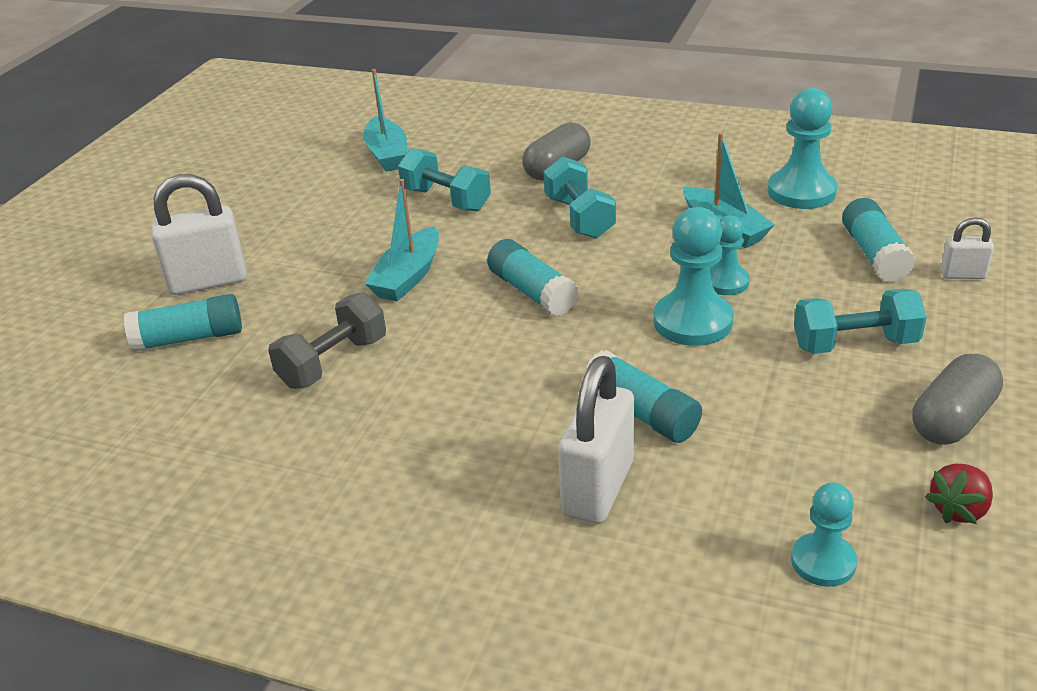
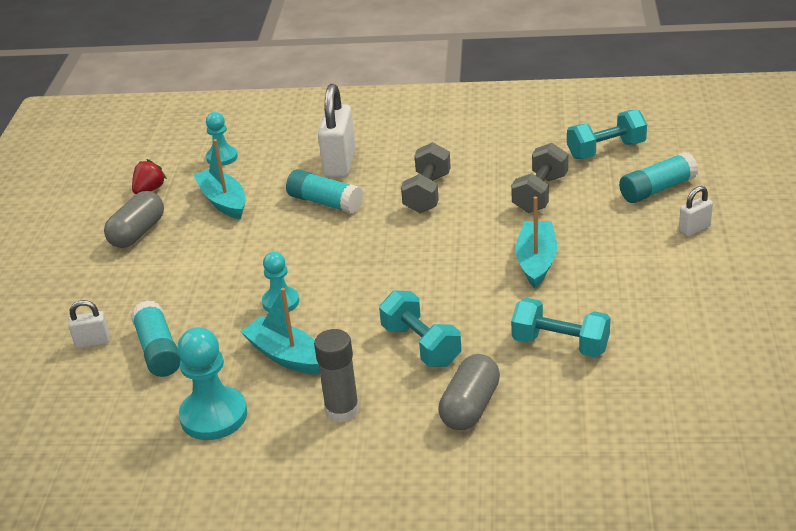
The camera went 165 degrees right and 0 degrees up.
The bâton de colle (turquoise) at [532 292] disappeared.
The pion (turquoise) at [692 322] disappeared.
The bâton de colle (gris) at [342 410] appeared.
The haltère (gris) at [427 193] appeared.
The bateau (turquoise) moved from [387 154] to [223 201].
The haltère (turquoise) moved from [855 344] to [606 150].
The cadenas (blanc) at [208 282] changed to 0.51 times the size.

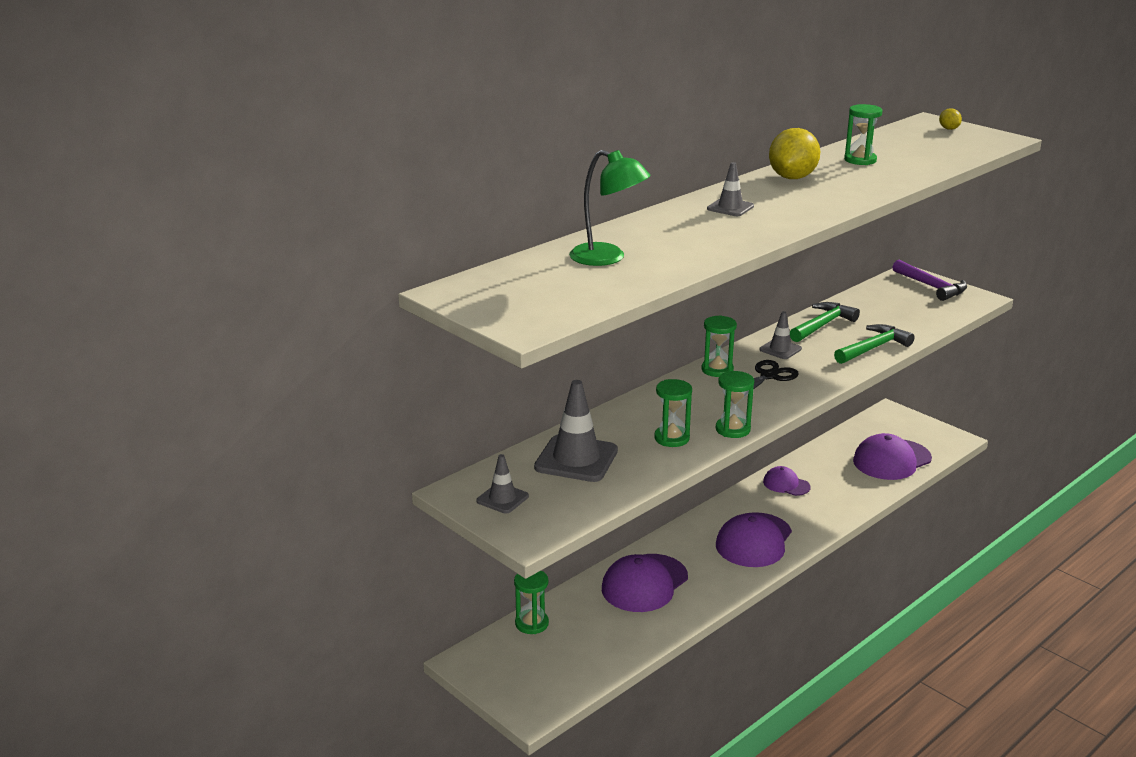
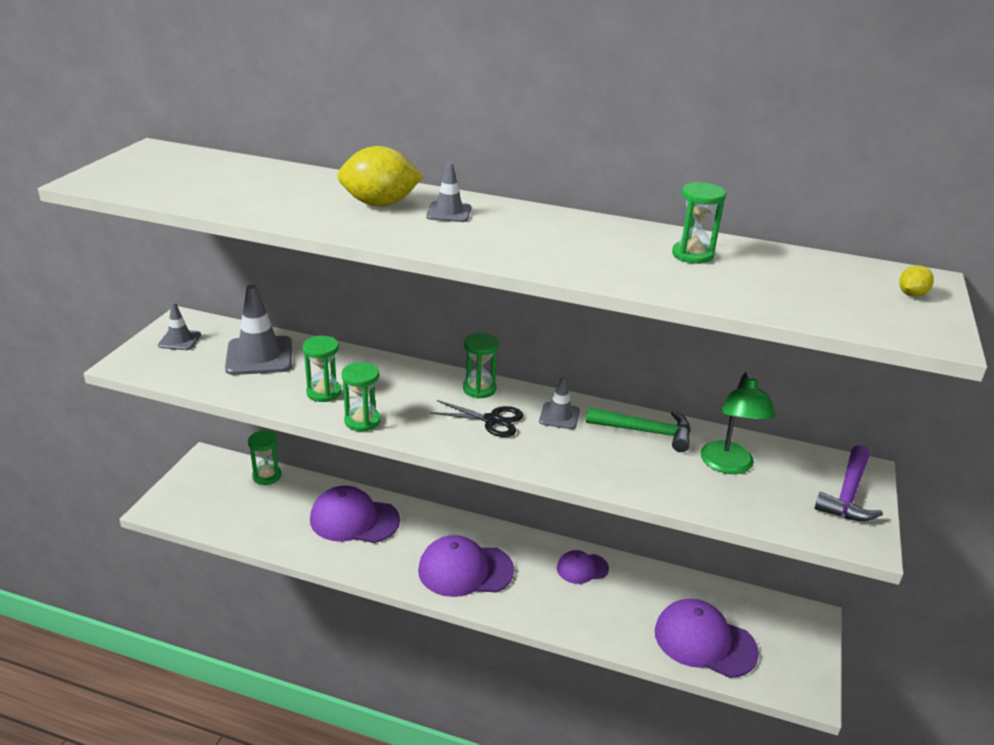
The camera went 60 degrees right and 5 degrees up.
The marteau (vert) at [873 348] disappeared.
The lampe (vert) moved from [608 258] to [729 466].
The citron (jaune) moved from [792 177] to [380 204].
The casquette (violet) at [786 484] turned 105 degrees counterclockwise.

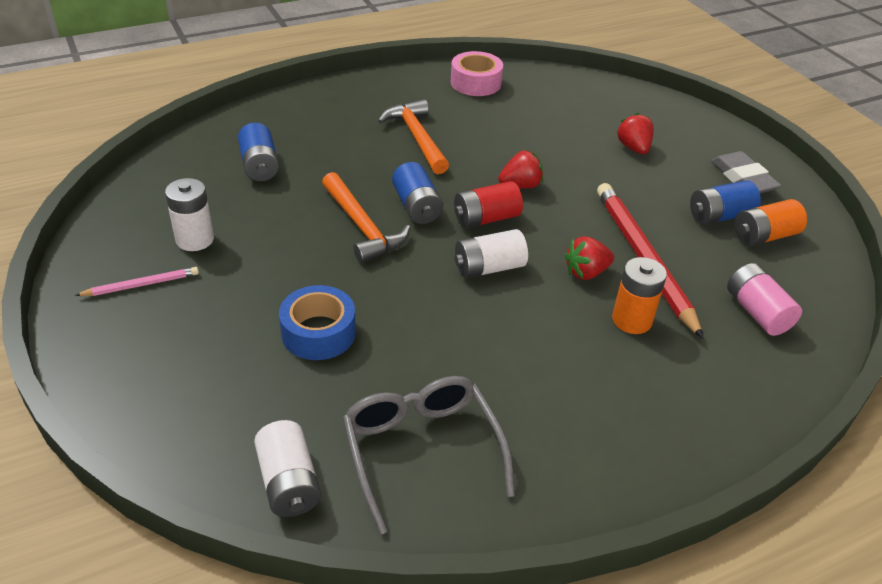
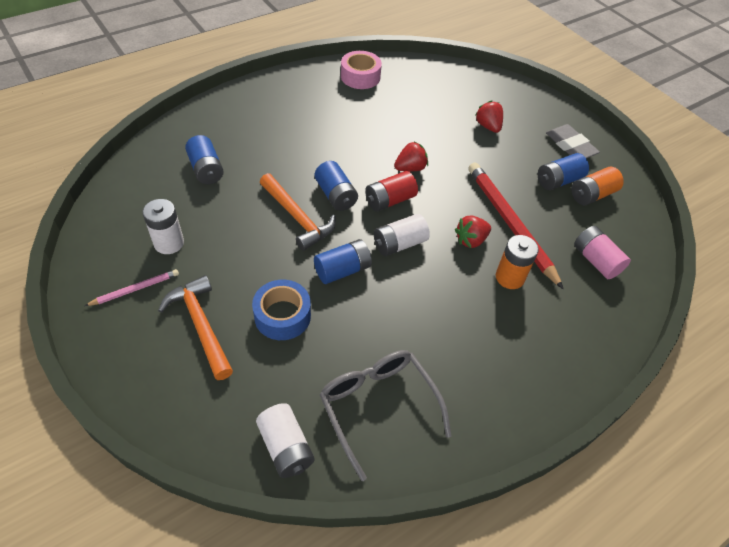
The camera went 10 degrees left and 10 degrees up.
The pile (bleu) at [342 270] appeared.
The marteau (orange) moved from [417 138] to [201 325].

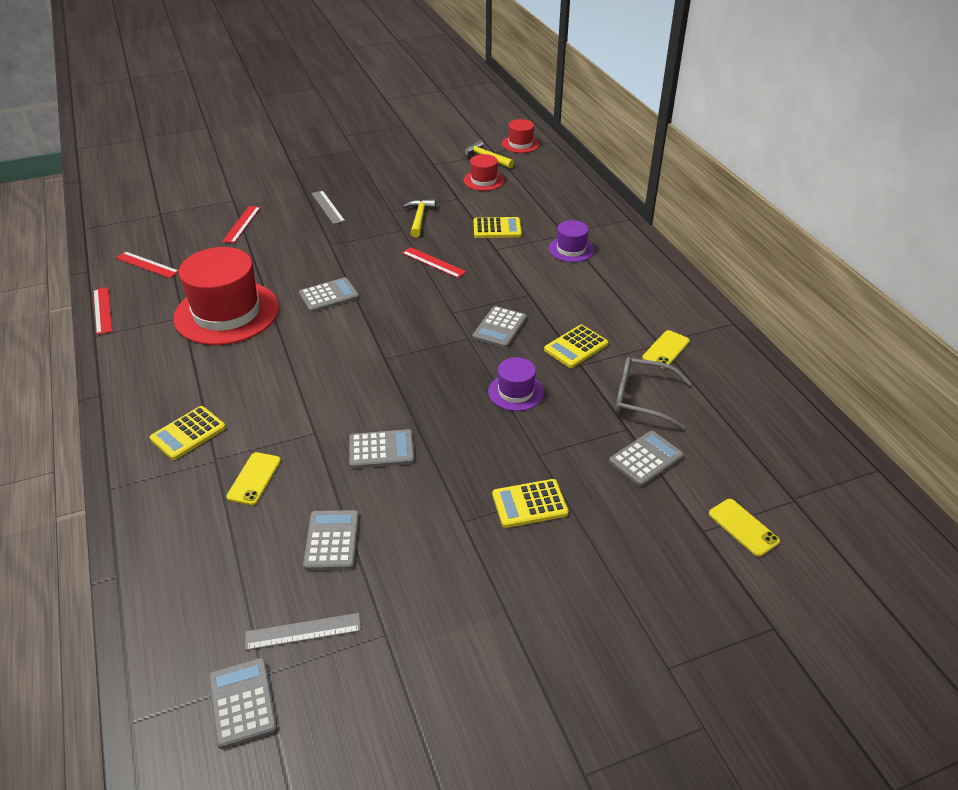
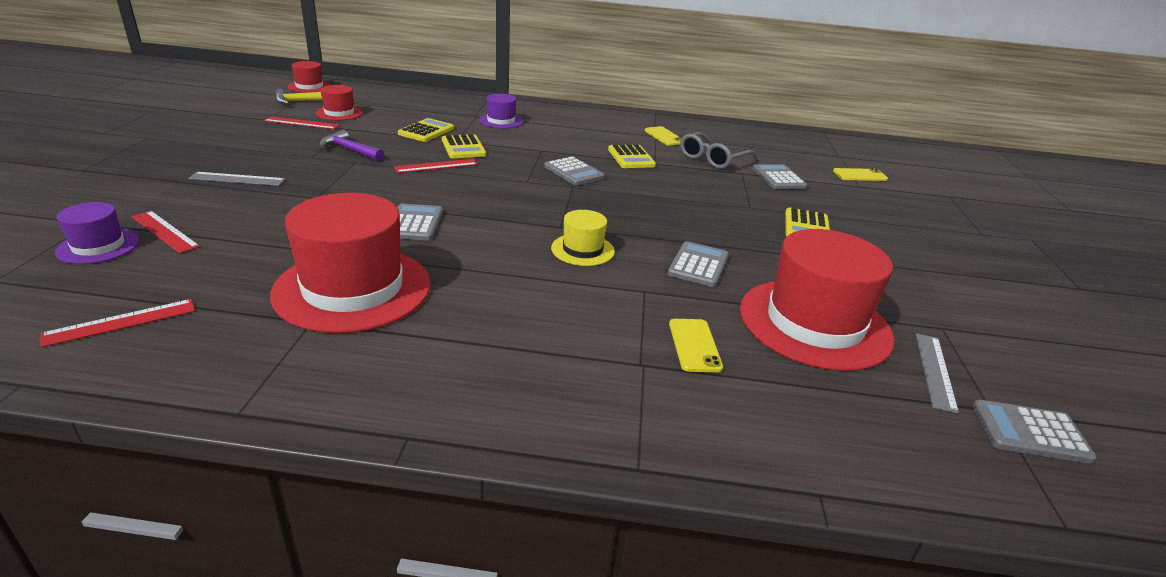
The camera went 65 degrees left and 10 degrees down.
The chapeau (jaune) at [582 250] appeared.
The règle (rouge) moved from [102 310] to [302 123].
The calculatrice (jaune) moved from [188 433] to [463 147].
The chapeau (violet) moved from [516 392] to [98 246].
The calculatrice (gris) at [332 540] was replaced by the chapeau (rouge) at [814 323].
The marteau (jaune) at [419 218] became the marteau (violet) at [350 150].
The téléphone (jaune) at [254 478] turned 45 degrees clockwise.

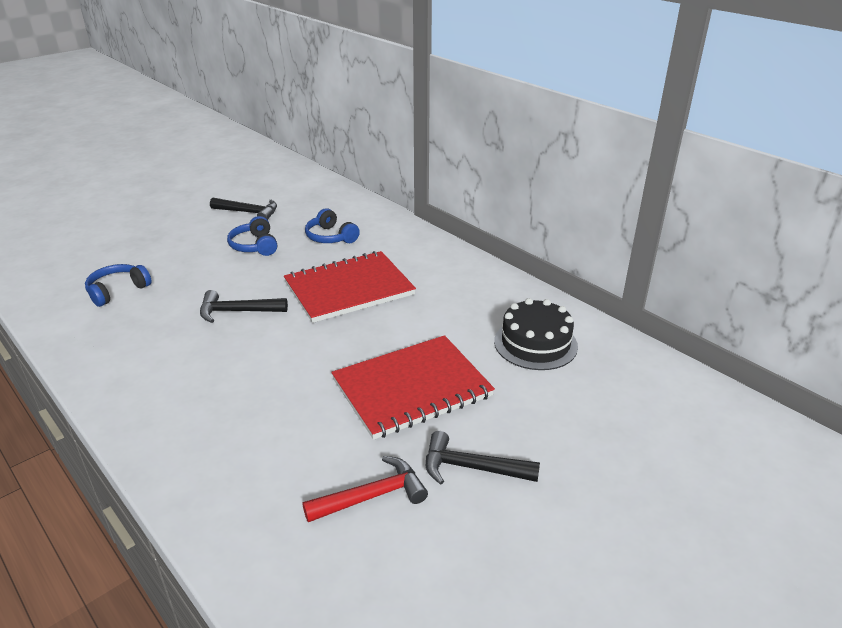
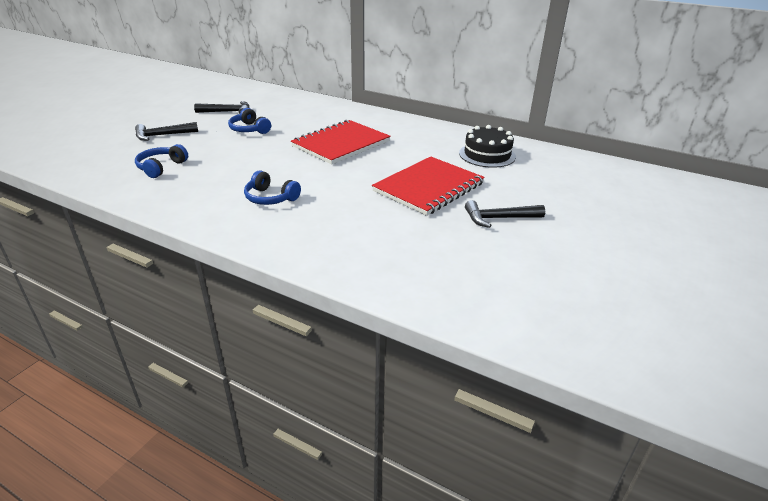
The camera went 20 degrees left and 0 degrees up.
The marteau (rouge) at [372 496] disappeared.
The marteau (noir) moved from [237 311] to [162 135].
The casque audio (bleu) moved from [331 237] to [270 198].

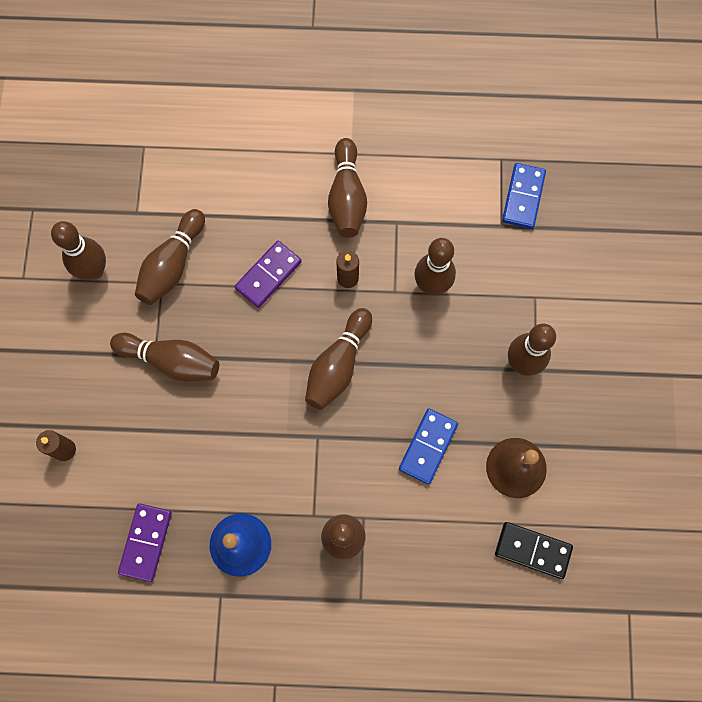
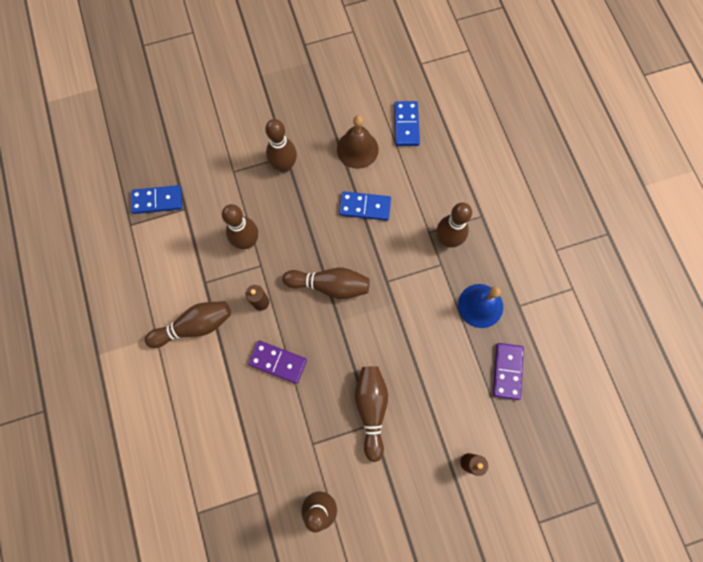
The camera went 110 degrees left and 0 degrees up.
The quille (marron) at [172 265] disappeared.
The domino (noir) at [532 550] became the domino (bleu) at [406 125].
The domino (violet) at [146 542] turned 75 degrees counterclockwise.

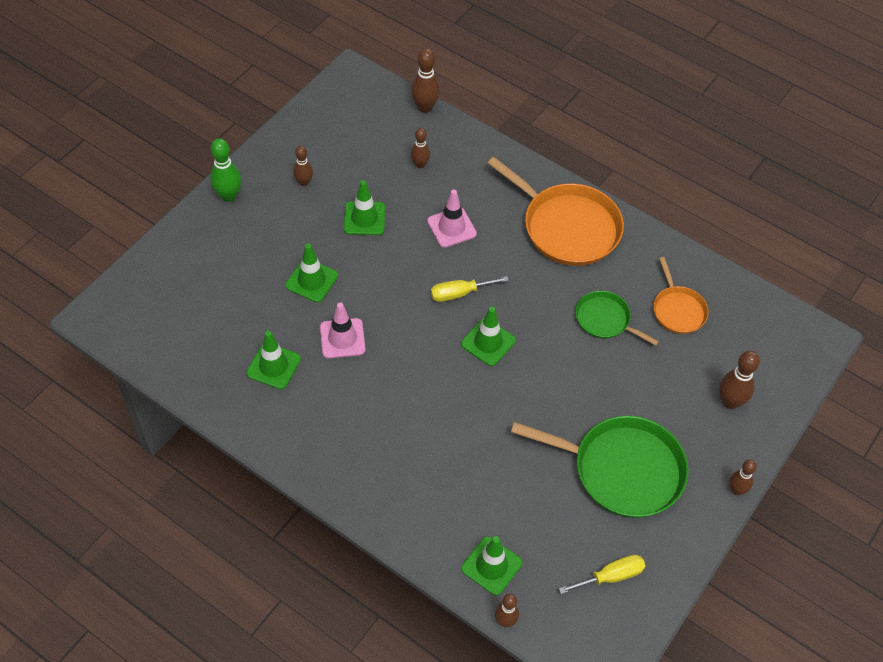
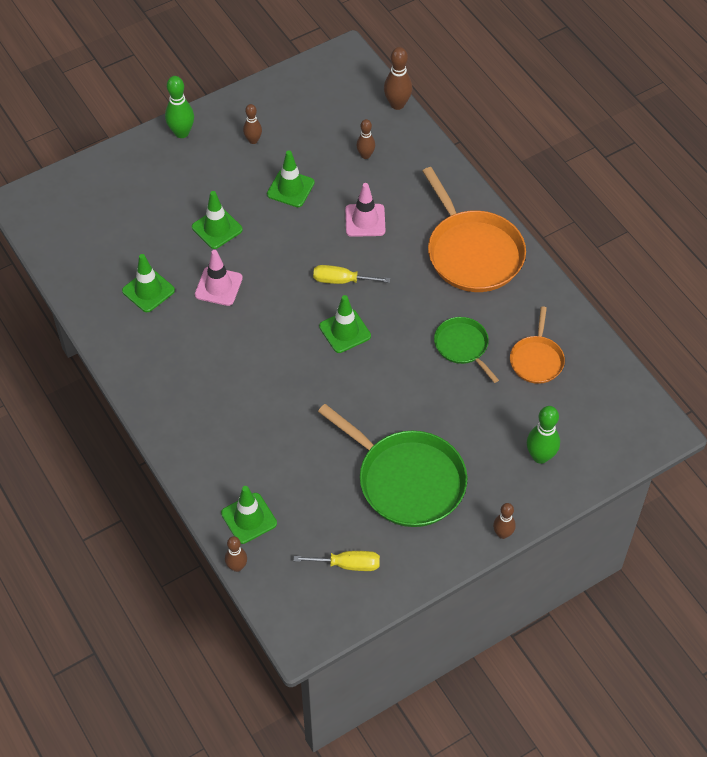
The camera went 25 degrees right and 0 degrees up.
The quille (marron) at [730 402] became the quille (vert) at [540 456].

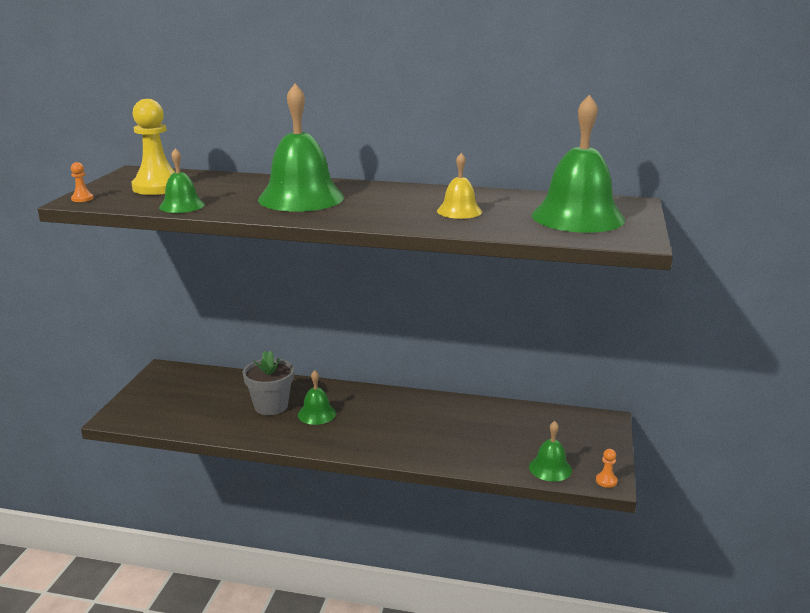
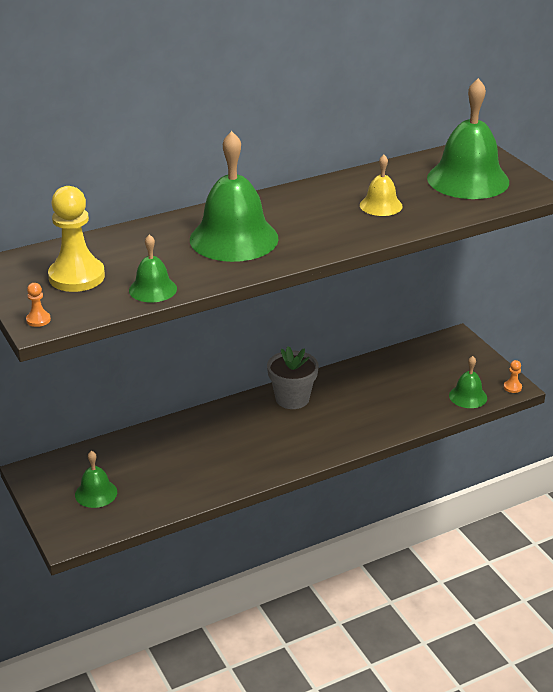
The camera went 40 degrees left and 10 degrees up.
The pot de fleurs (gris) moved from [271 406] to [292 399].
The cloche (vert) moved from [316 414] to [96 493].

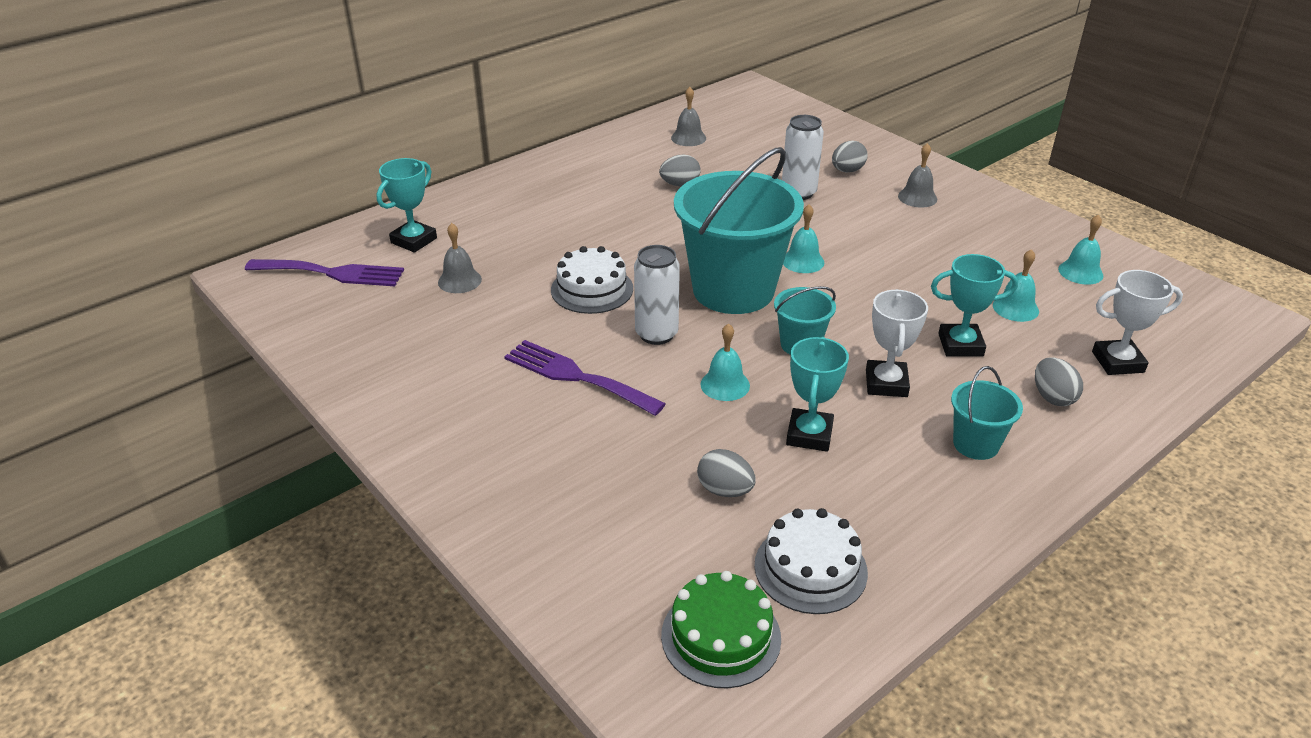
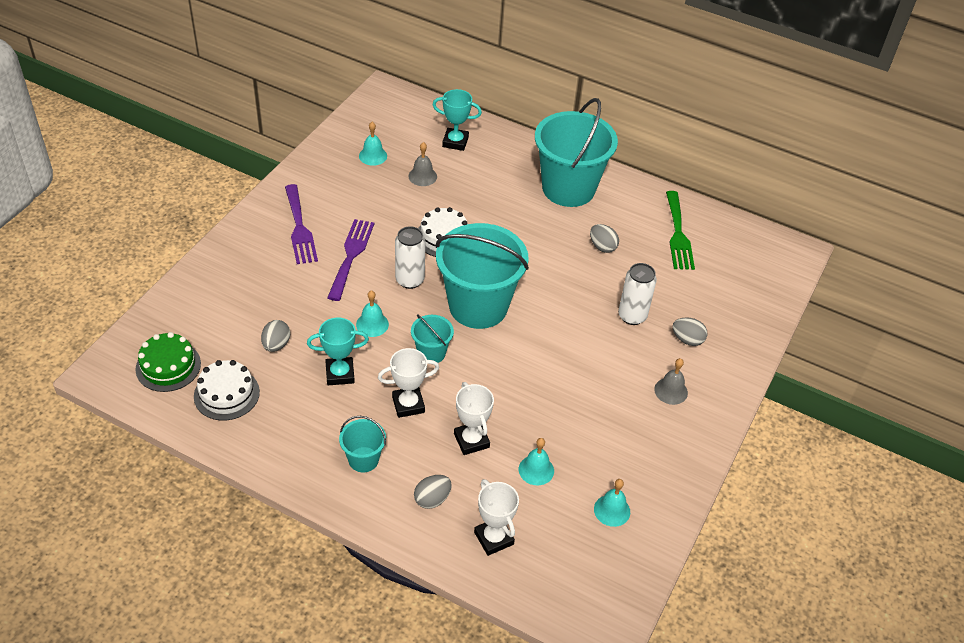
The camera went 65 degrees right and 10 degrees up.
The seau (turquoise) at [568 188] appeared.
The fourchette (violet) moved from [332 273] to [300 228].
The cloche (turquoise) moved from [803 261] to [373 156].
The cloche (gris) at [688 138] was replaced by the fourchette (vert) at [678 234].
The trophée (turquoise) at [960 345] became the trophée (blanc) at [471 440].

